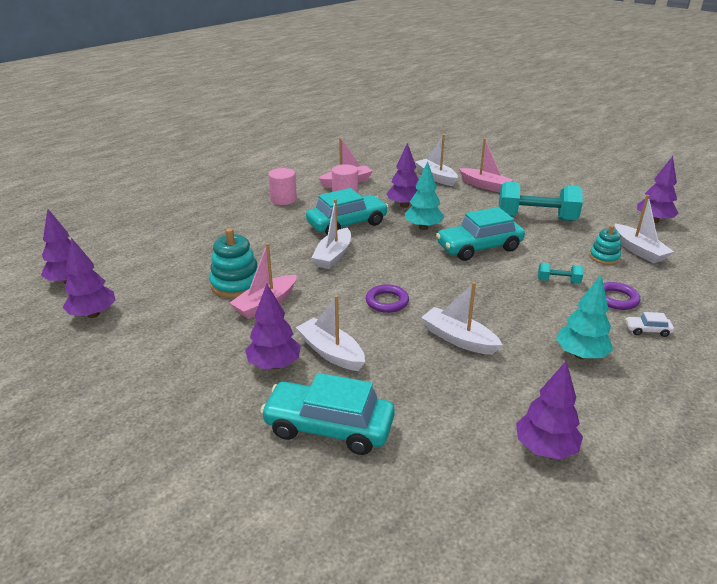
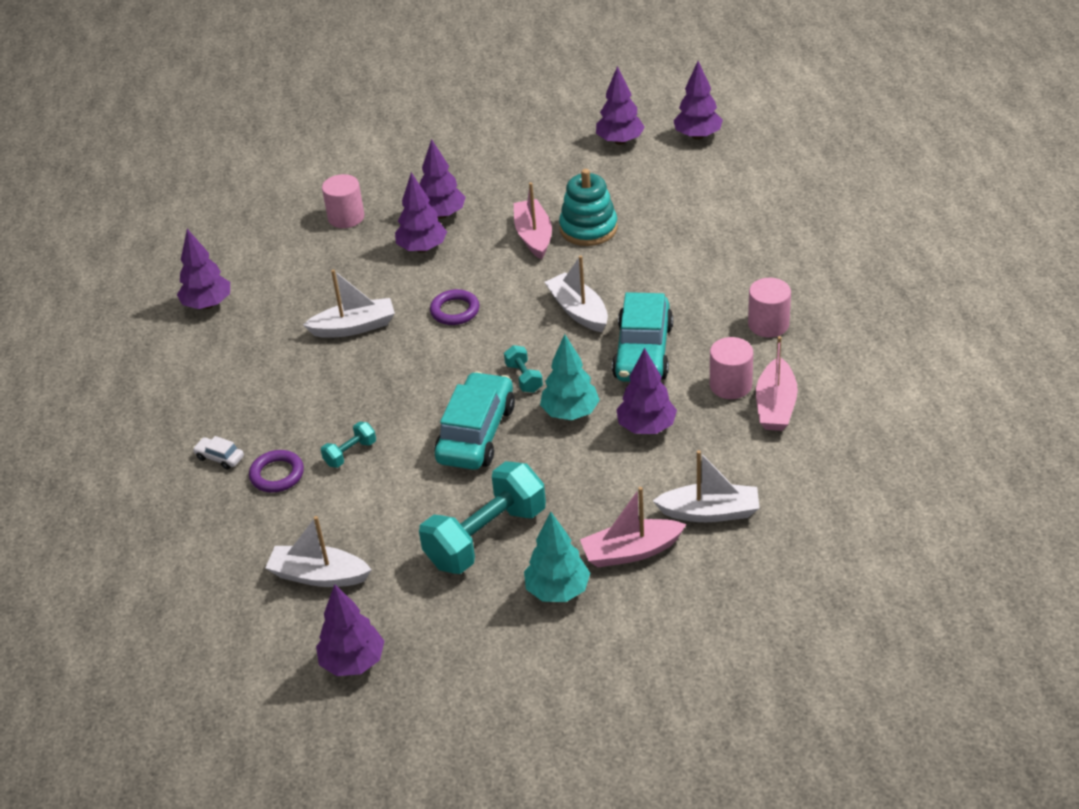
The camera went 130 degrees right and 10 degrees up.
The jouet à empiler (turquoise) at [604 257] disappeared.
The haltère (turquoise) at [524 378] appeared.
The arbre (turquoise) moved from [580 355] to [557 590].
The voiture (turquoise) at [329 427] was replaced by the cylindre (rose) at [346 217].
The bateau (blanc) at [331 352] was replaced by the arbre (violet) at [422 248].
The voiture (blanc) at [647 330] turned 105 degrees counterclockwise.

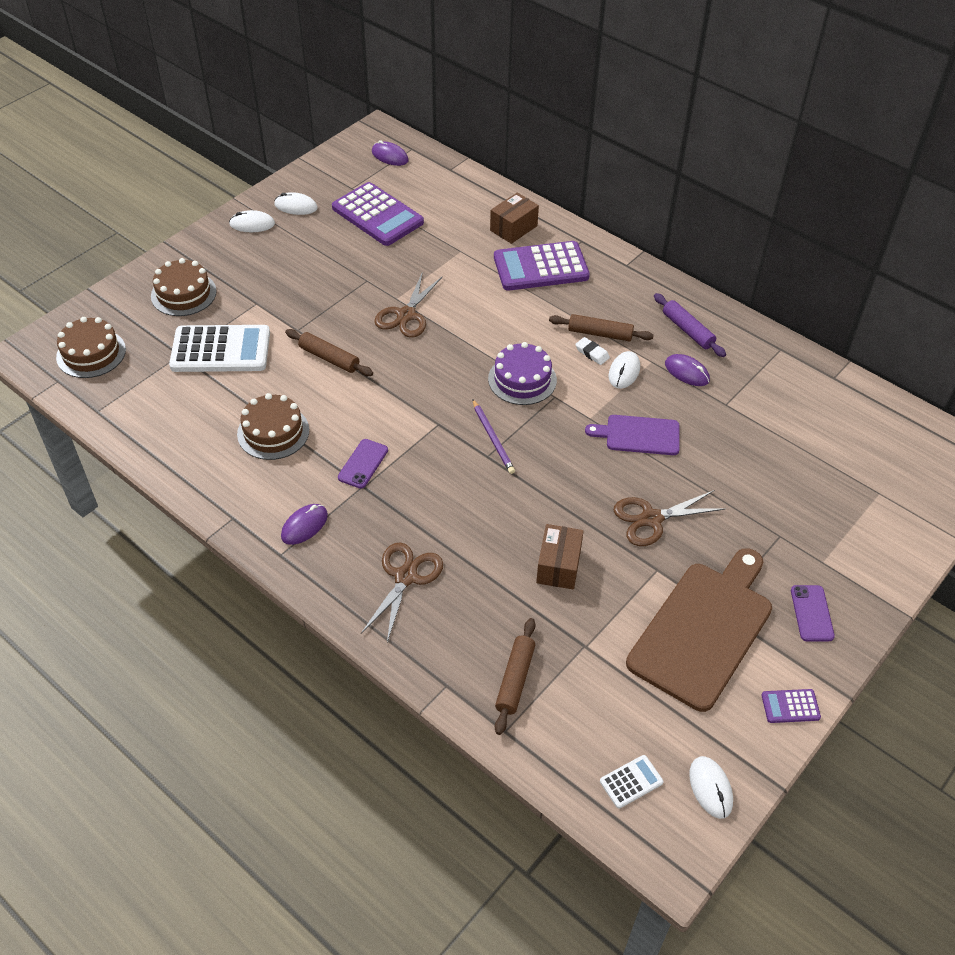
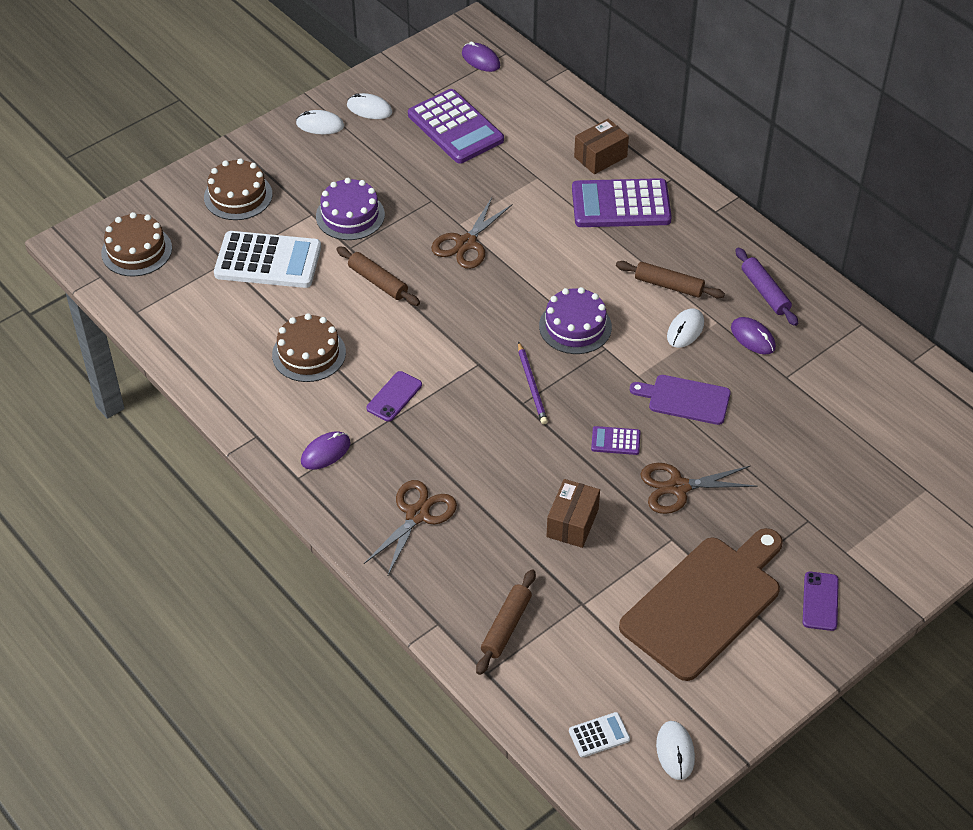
The camera went 10 degrees right and 0 degrees up.
The gomme (blanc) at [592 353] disappeared.
The gâteau (violet) at [350 215] appeared.
The calculatrice (violet) moved from [790 706] to [615 441].

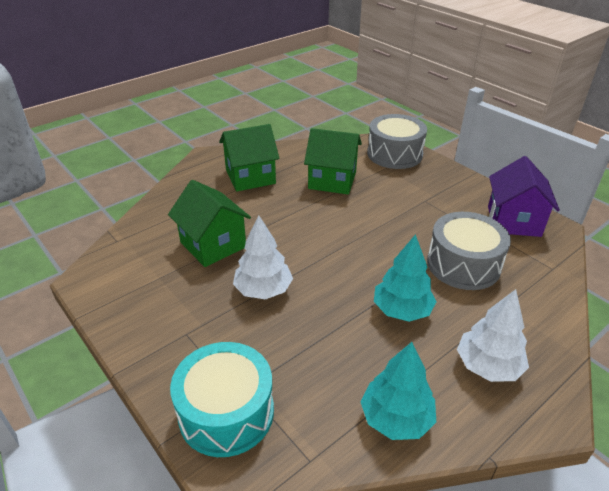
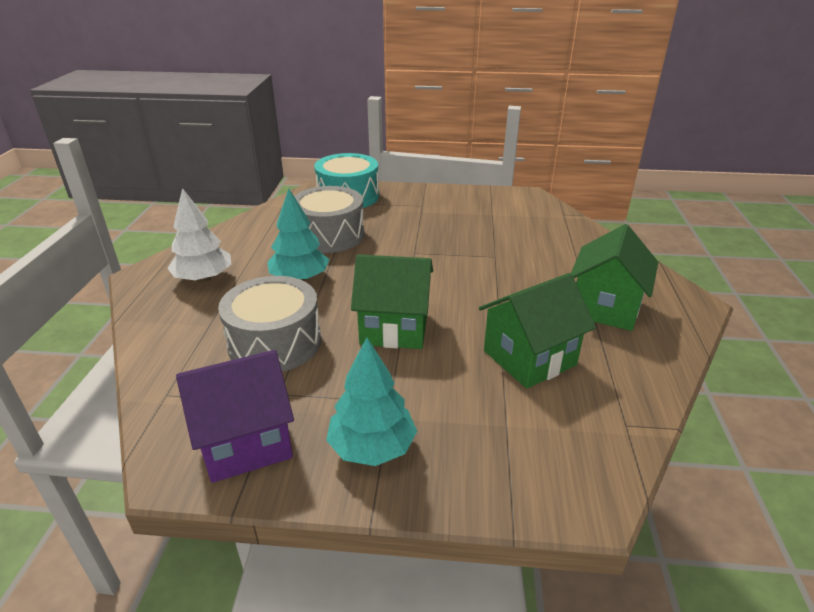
The camera went 135 degrees right and 5 degrees down.
The arbre (blanc) at [263 290] disappeared.
The maison (vert) moved from [213 245] to [394 328].
The arbre (turquoise) moved from [396 418] to [372 447].
The tambour (gris) moved from [394 154] to [329 235].
The maison (violet) at [513 221] turned 75 degrees counterclockwise.

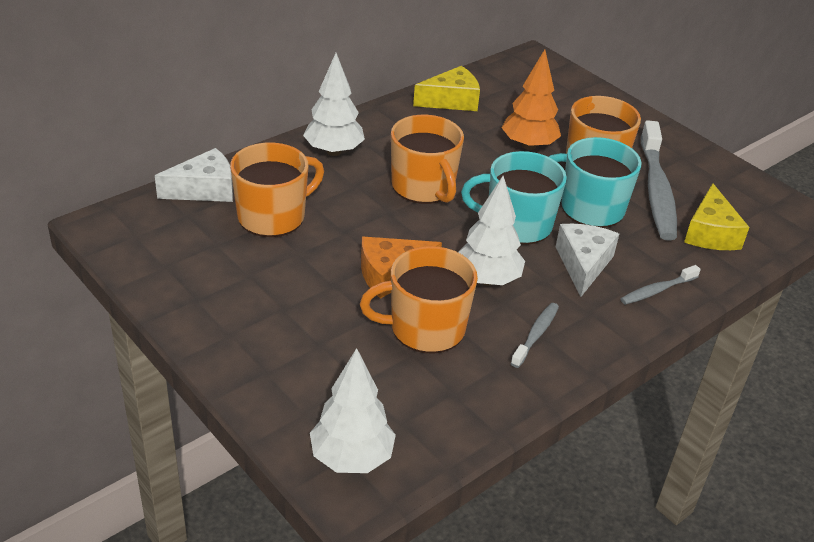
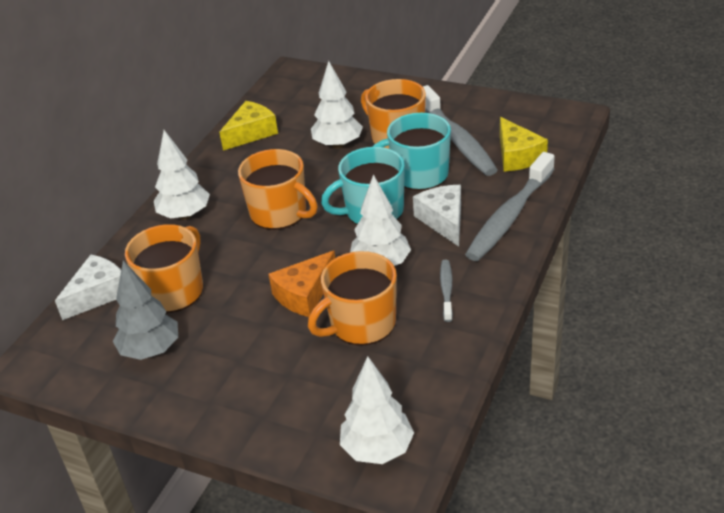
The camera went 20 degrees left and 0 degrees up.
The arbre (gris) at [151 350] appeared.
The arbre (orange) at [528 145] became the arbre (blanc) at [338 145].
The brosse à dents (gris) at [657 290] changed to 2.07 times the size.

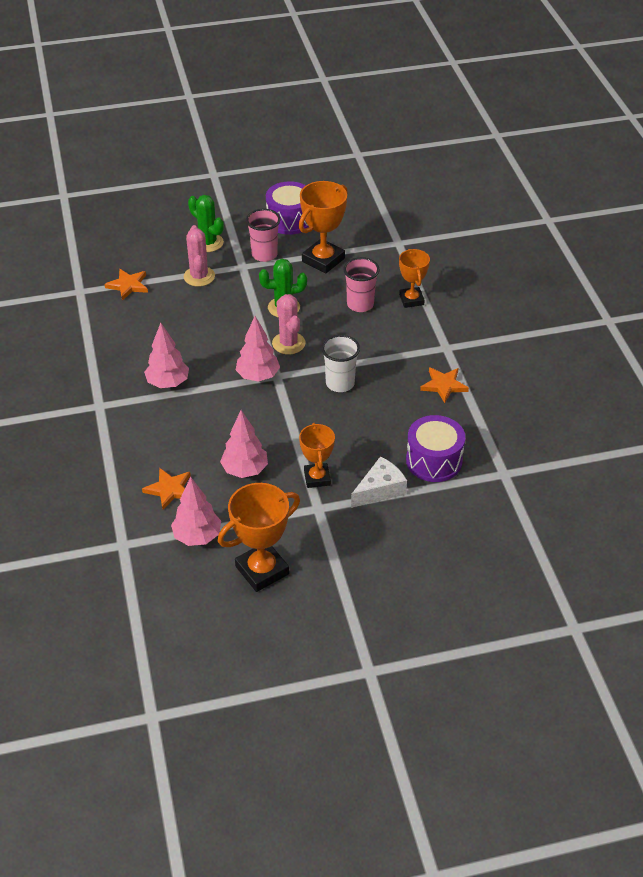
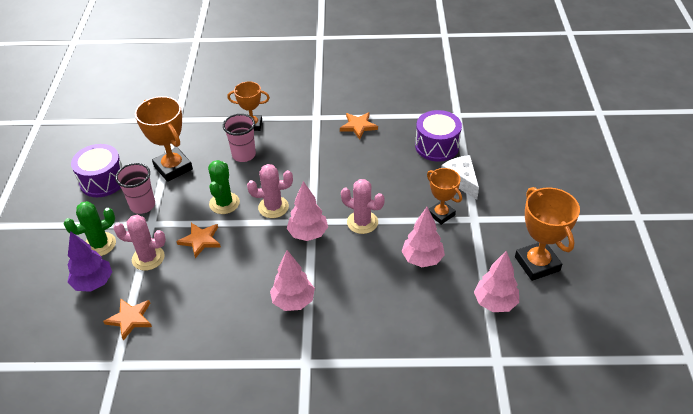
The camera went 75 degrees left and 0 degrees up.
The gobelet (blanc) at [340 383] disappeared.
The arbre (violet) at [93 283] appeared.
The cactus (rose) at [362 222] appeared.
The étoile (orange) moved from [169 489] to [200 240].
The trophée (orange) at [317 478] turned 45 degrees clockwise.

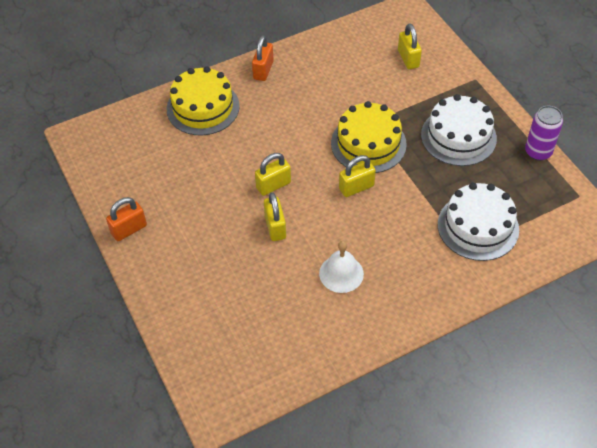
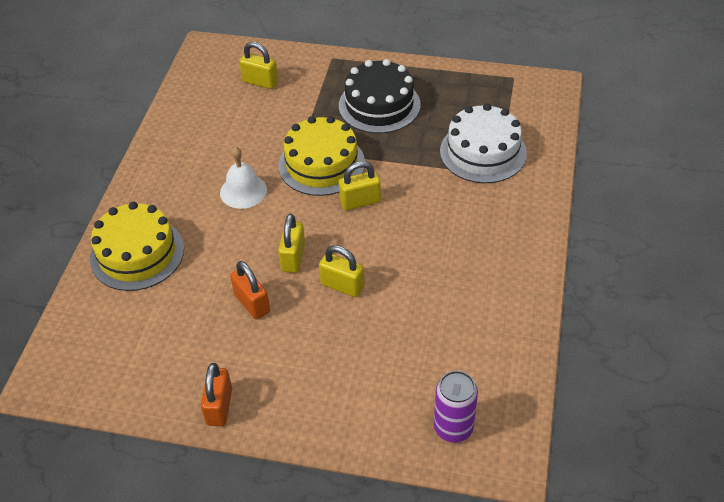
The camera went 50 degrees left and 5 degrees down.
The cadenas (orange) moved from [263 70] to [252 303].
The cloche (blanc) moved from [341 273] to [243 191].
The canette (violet) moved from [538 152] to [453 428].
The gâteau (blanc) at [458 136] became the gâteau (noir) at [379 105].
The cadenas (jaune) at [356 187] turned 60 degrees clockwise.

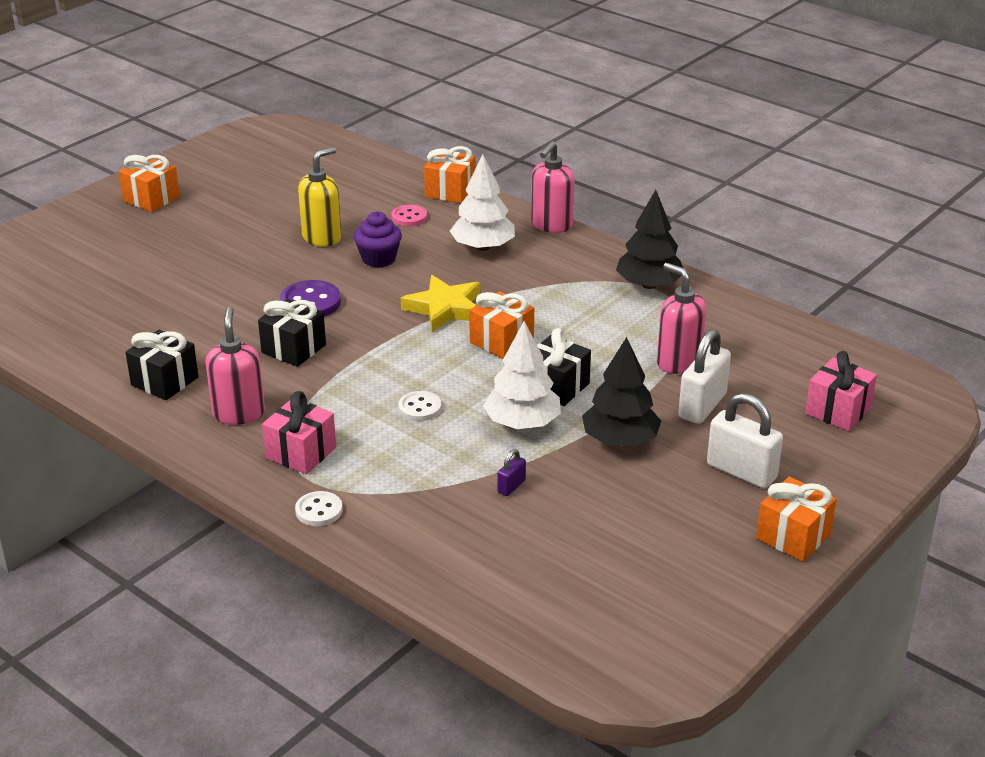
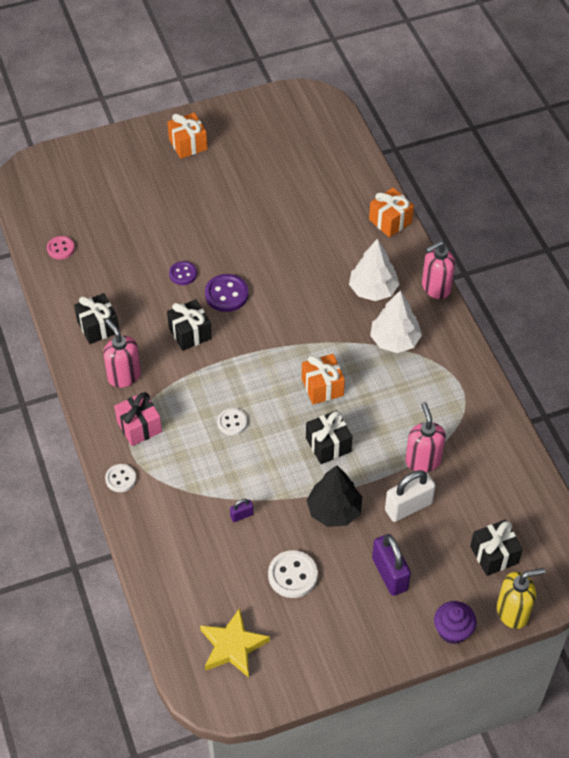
The camera went 30 degrees right and 20 degrees up.
The arbre (noir) at [649 285] disappeared.
The cadeau (orange) at [793 536] disappeared.
The bouton (violet) at [183 274] appeared.
The bouton (blanc) at [292 575] appeared.
The distributeur de savon (jaune) moved from [322 237] to [513 612].
The muffin (violet) moved from [378 259] to [453 630].
The bouton (rose) moved from [409 217] to [60 248].
The étoile (jaune) moved from [445 308] to [233 646].
The arbre (blanc) moved from [522 423] to [395 340].
The cadenas (blanc) at [741 471] became the cadenas (violet) at [389 574].
The cadeau (rose) at [837 411] became the cadeau (noir) at [494 555].
The distributeur de savon (rose) at [238 413] turned 60 degrees counterclockwise.

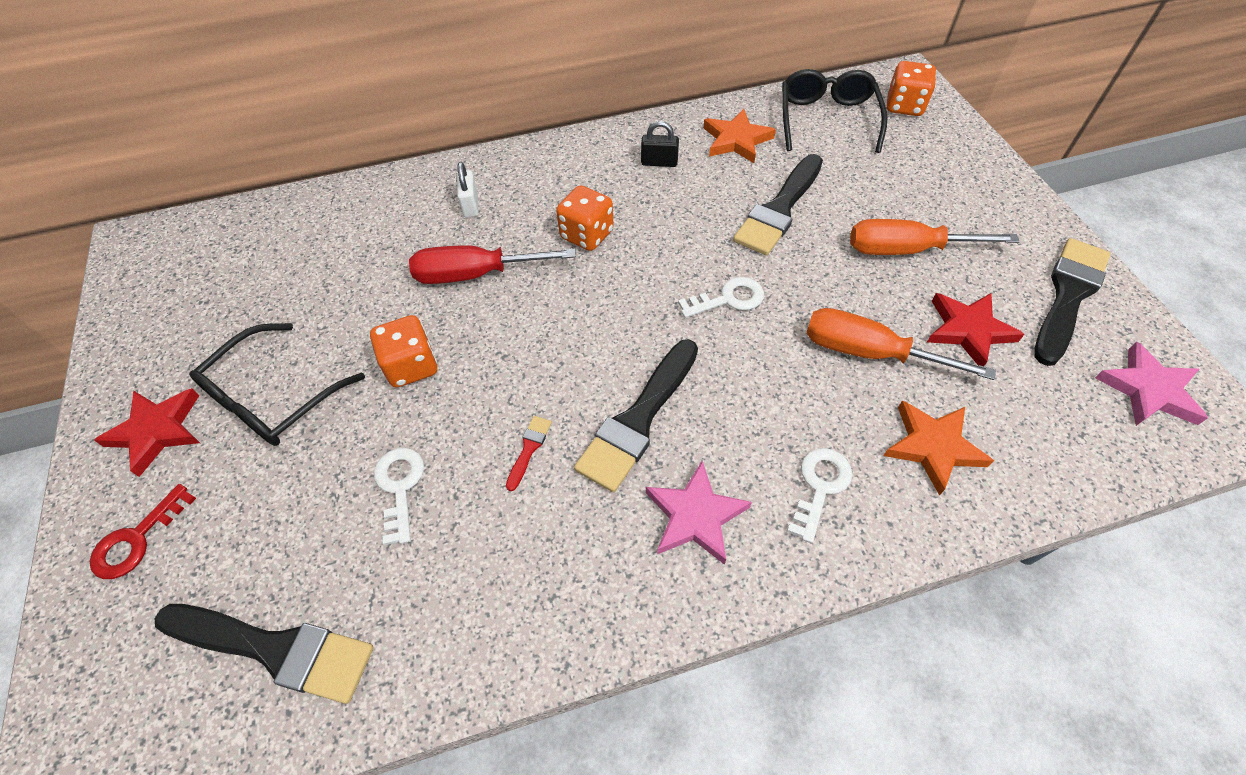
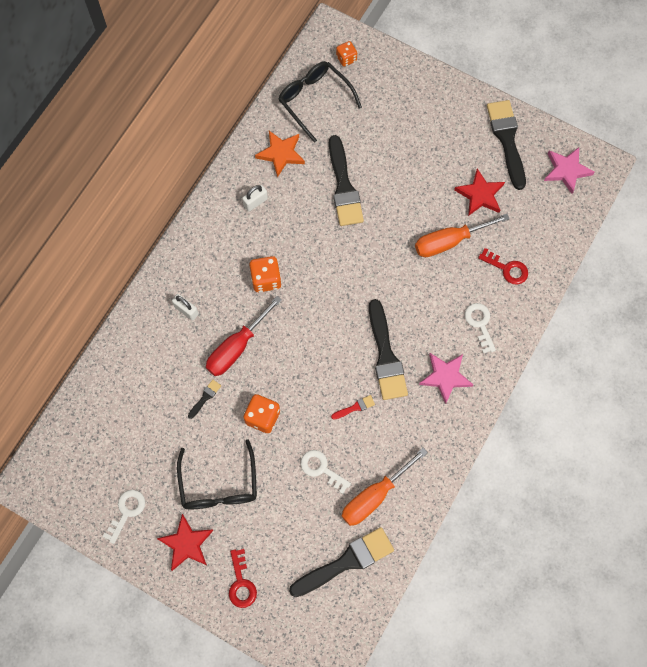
The camera went 45 degrees left and 15 degrees up.
The pinceau (noir) at [205 397] appeared.
The clé (blanc) moved from [728 299] to [127 512].
The tournevis (orange) moved from [907 250] to [374 496].
The étoile (orange) at [933 447] was replaced by the clé (rouge) at [507 269].
The cadenas (noir) at [659 162] became the cadenas (blanc) at [255 202].
The pinceau (rouge) at [529 449] turned 90 degrees clockwise.
The dé (orange) at [904 106] changed to 0.65 times the size.

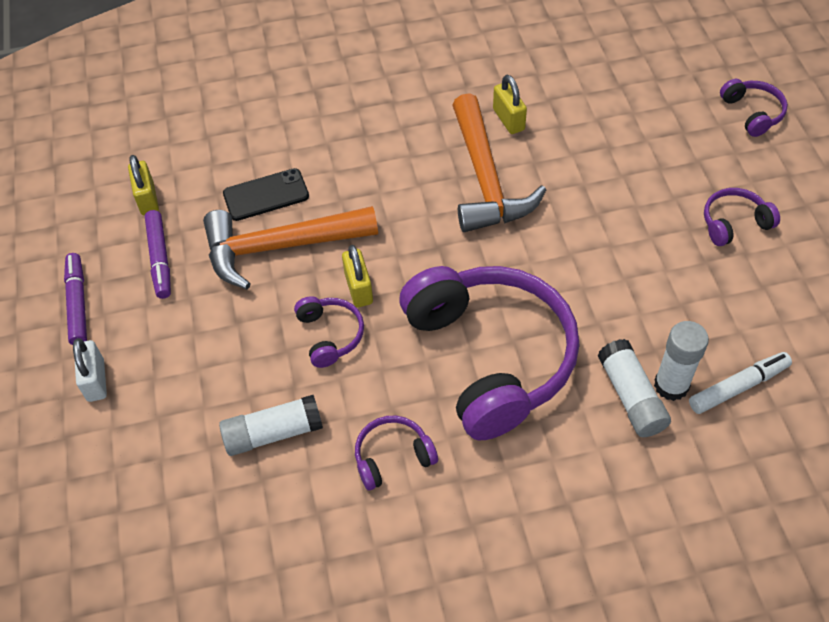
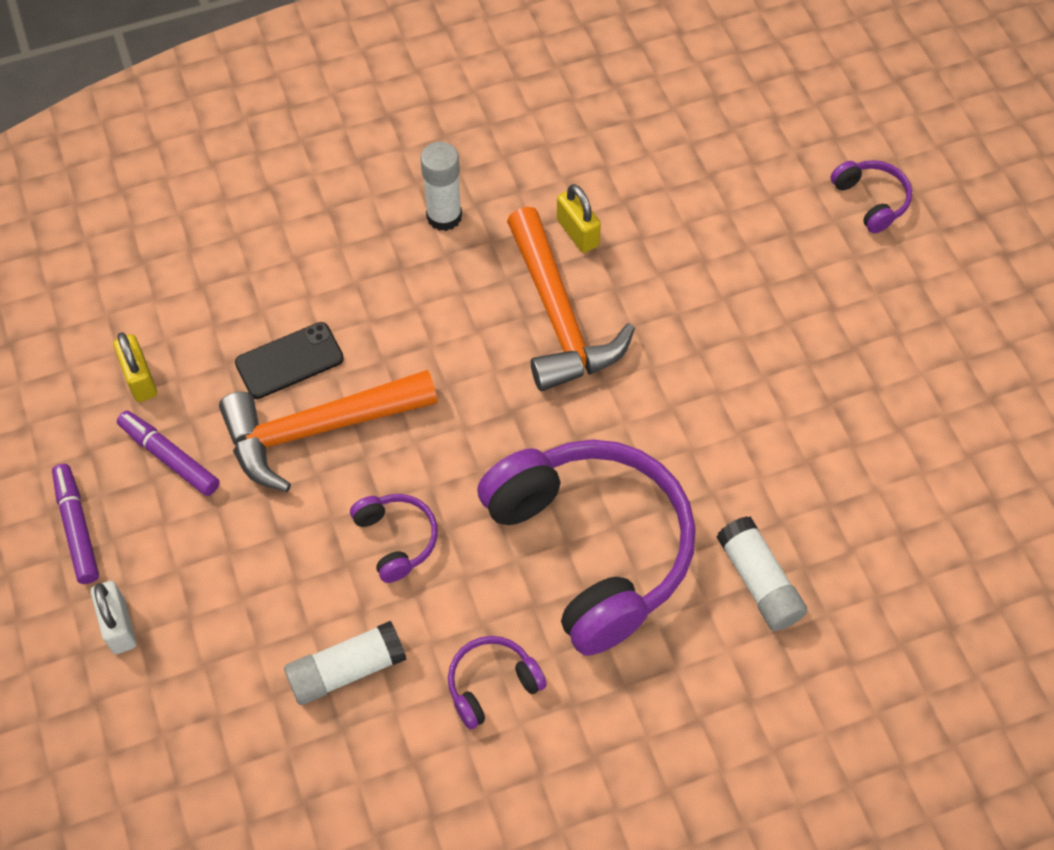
The camera went 10 degrees left and 5 degrees up.
The cadenas (jaune) at [359 288] disappeared.
The feutre (blanc) at [737 387] disappeared.
The casque audio (violet) at [734 223] disappeared.
The bâton de colle (blanc) moved from [671 385] to [444 216].
The feutre (violet) at [160 258] turned 150 degrees clockwise.

